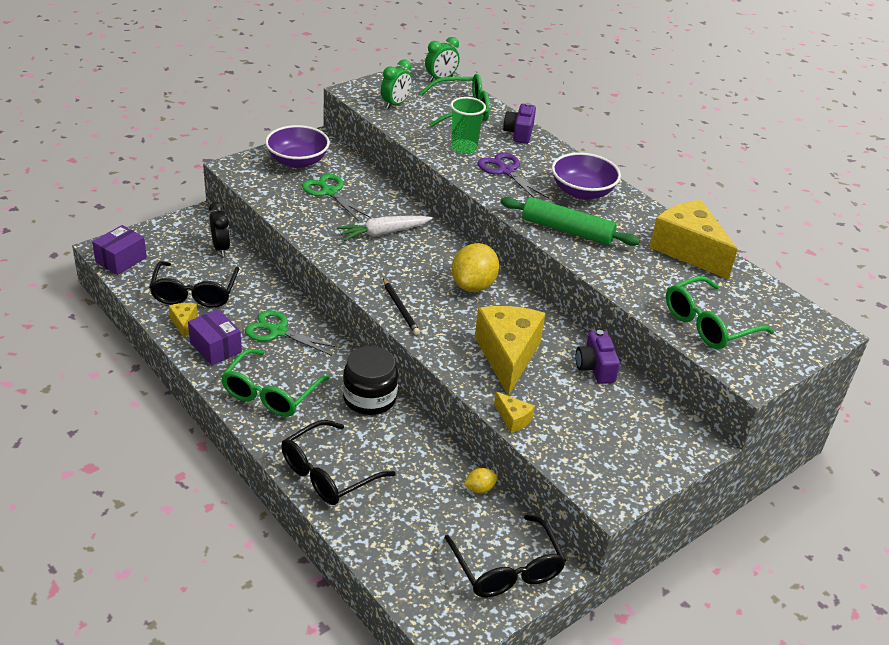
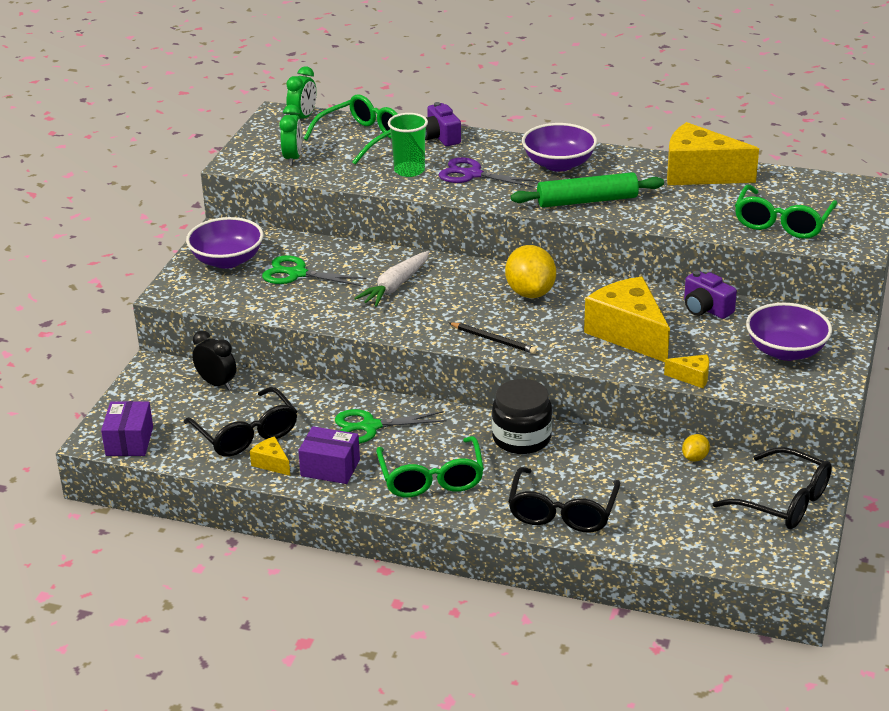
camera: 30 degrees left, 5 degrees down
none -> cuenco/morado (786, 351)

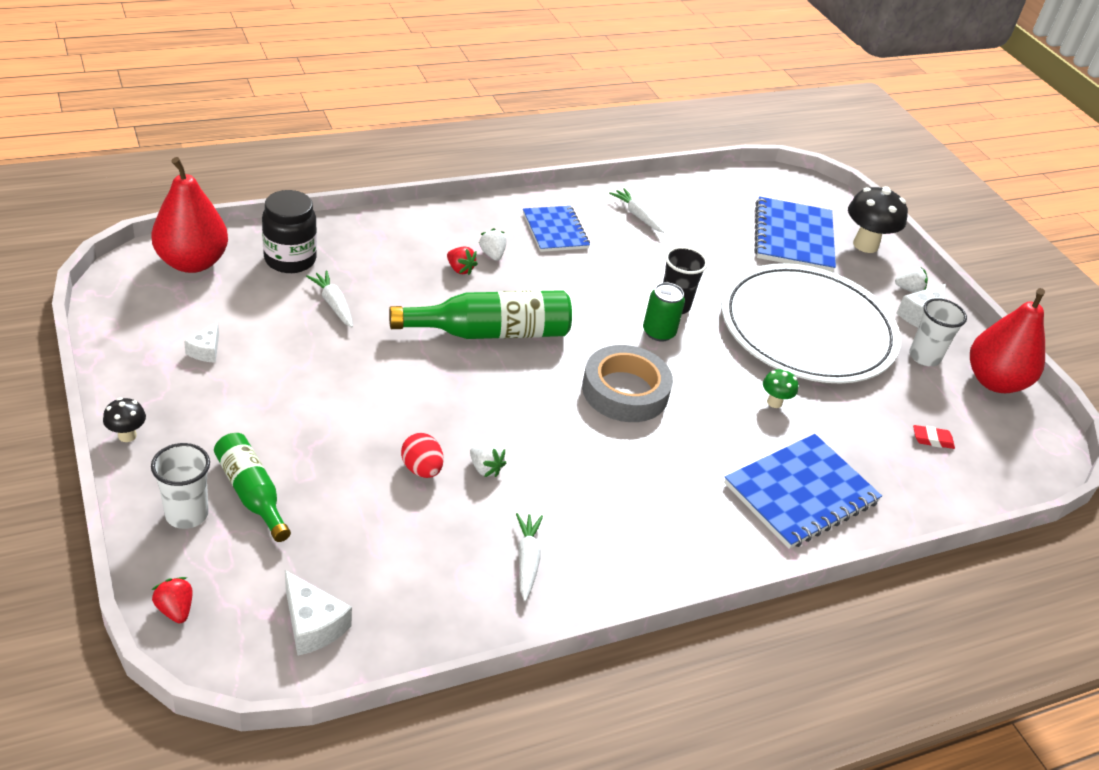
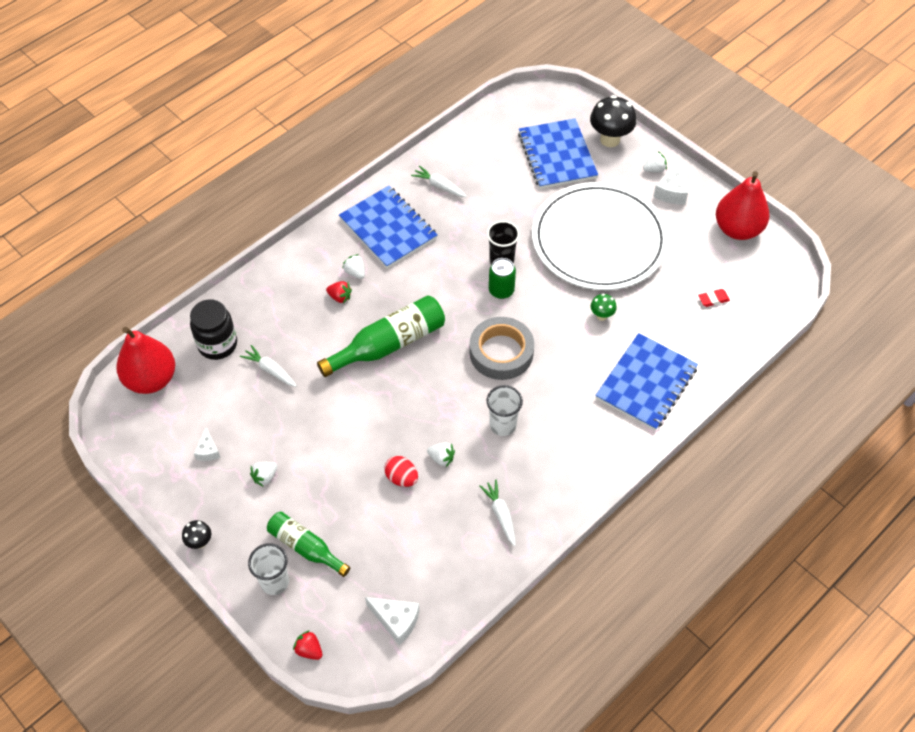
camera: 15 degrees left, 15 degrees up
none -> fresa/blanco (265, 477)
vaso/blanco (924, 357) -> vaso/blanco (503, 425), move
cuaderno/azul (555, 231) -> cuaderno/azul (388, 229), x1.55

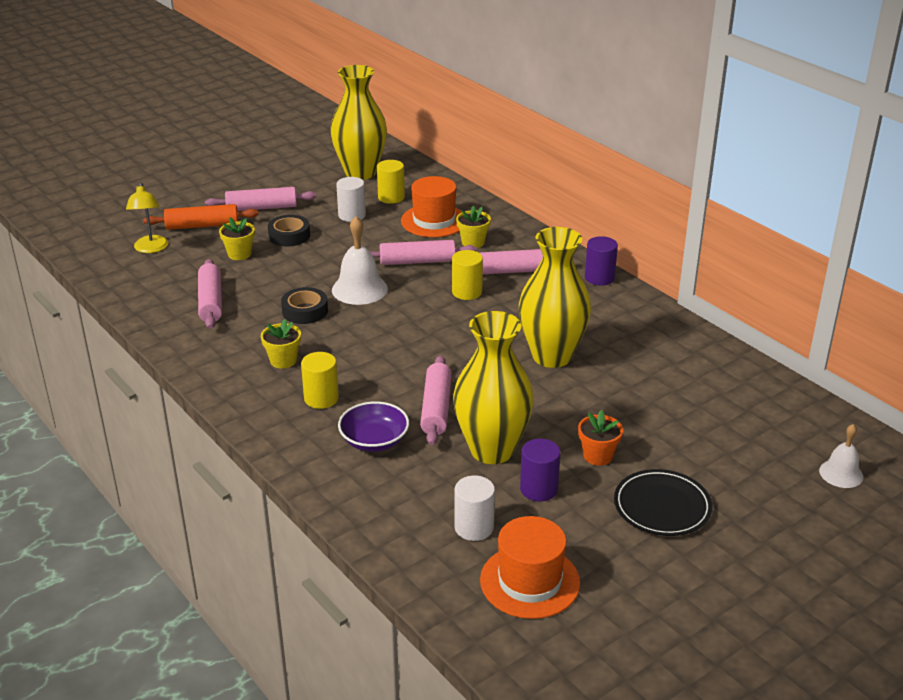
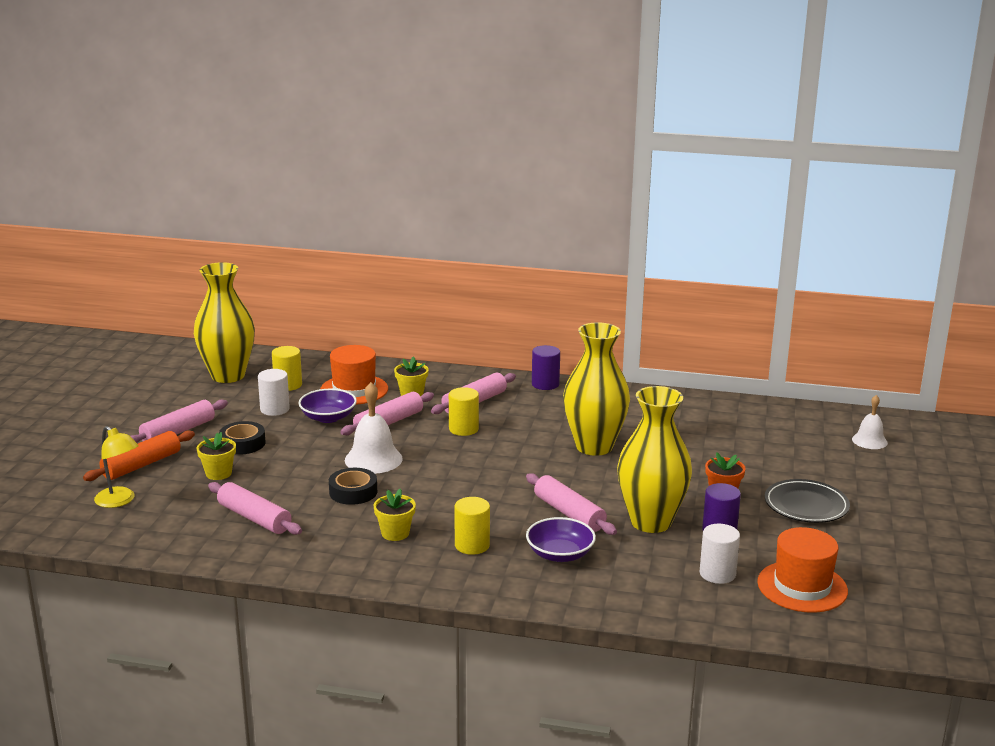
camera: 40 degrees left, 10 degrees down
none -> cuenco/morado (328, 417)

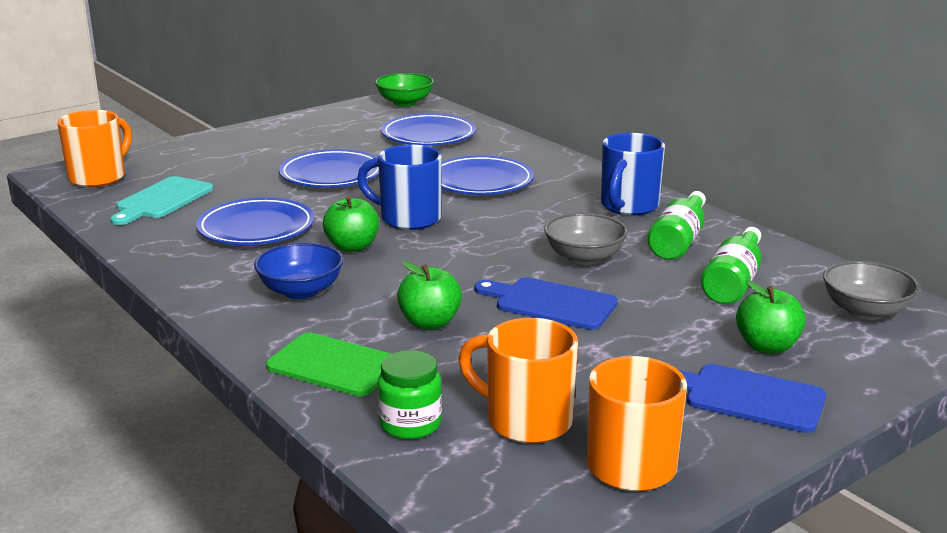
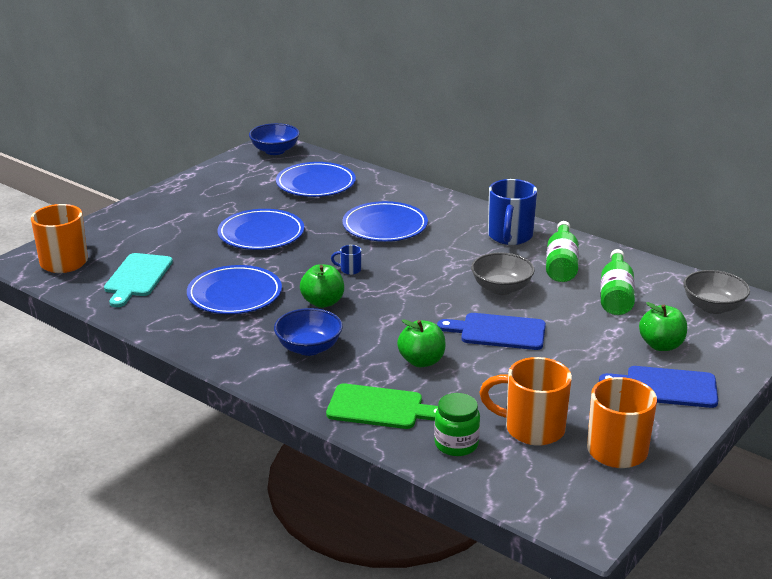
camera: 15 degrees left, 5 degrees up
cuenco/verde (405, 102) -> cuenco/azul (275, 151)
taza/azul (408, 219) -> taza/azul (350, 270), x0.43

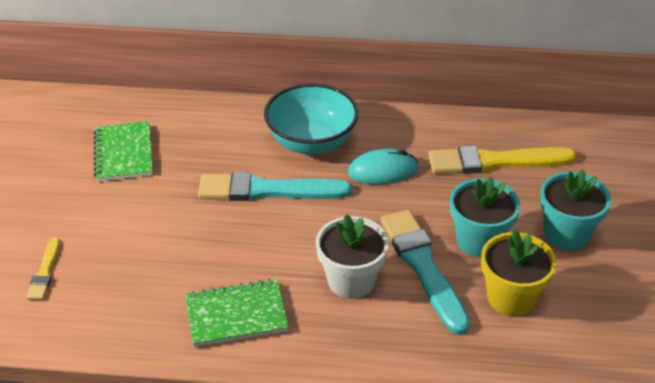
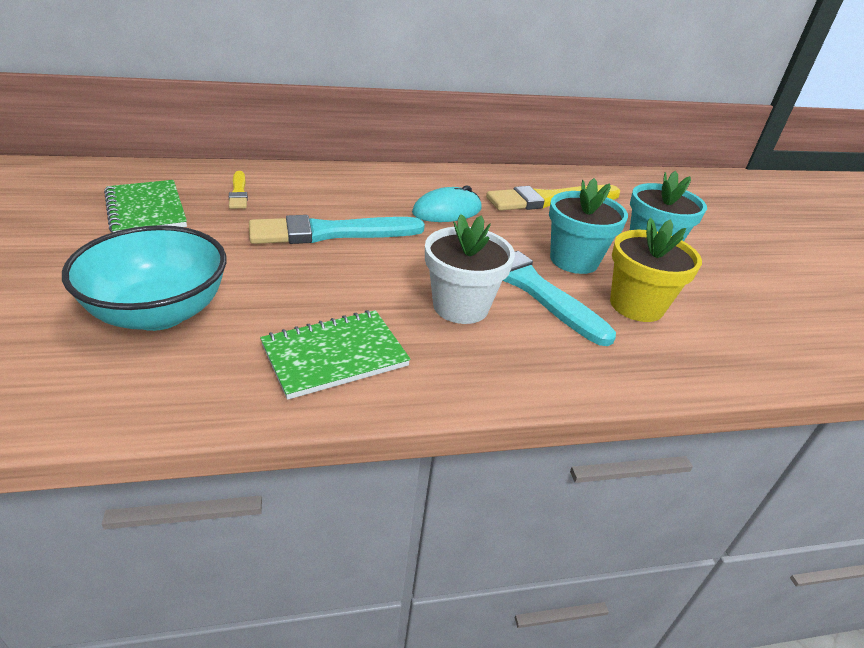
camera: 20 degrees left, 5 degrees down
pincel/amarillo (45, 272) -> pincel/amarillo (238, 192), move
cuenco/turquesa (311, 142) -> cuenco/turquesa (159, 313), move

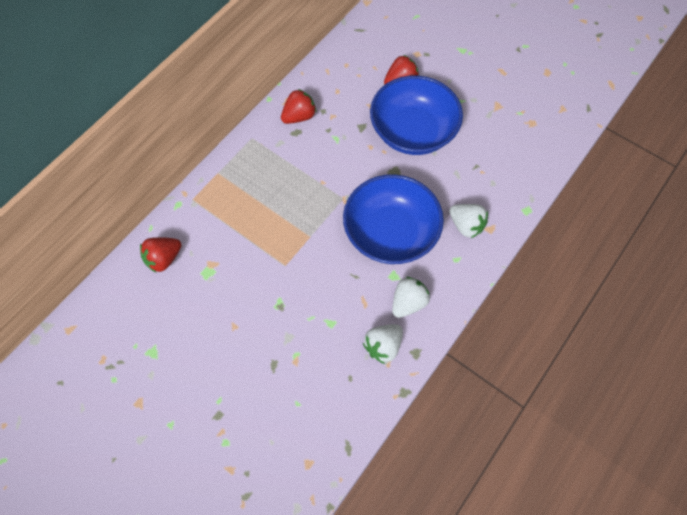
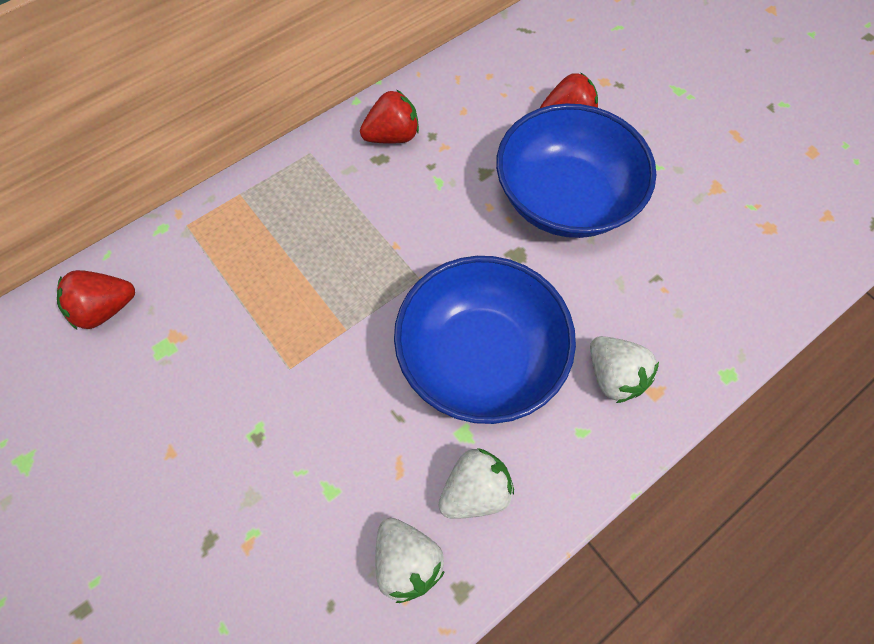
camera: 15 degrees right, 0 degrees up
fresa/blanco (383, 346) -> fresa/blanco (407, 561), 90 degrees counterclockwise

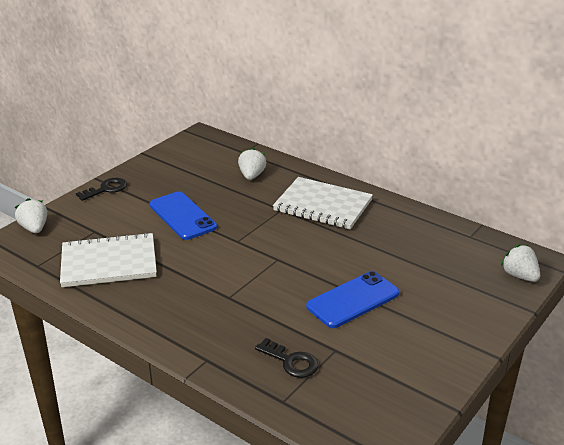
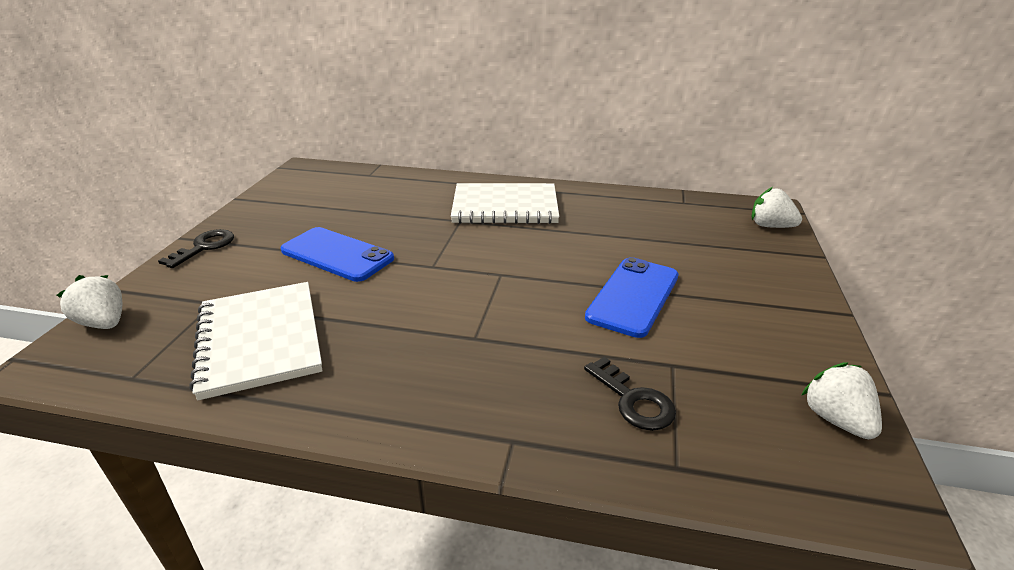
camera: 25 degrees left, 0 degrees up
fresa/blanco (252, 176) -> fresa/blanco (836, 420), move
cuaderno/blanco (109, 262) -> cuaderno/blanco (260, 340), 75 degrees counterclockwise
llave/negro (291, 361) -> llave/negro (633, 400), 45 degrees clockwise

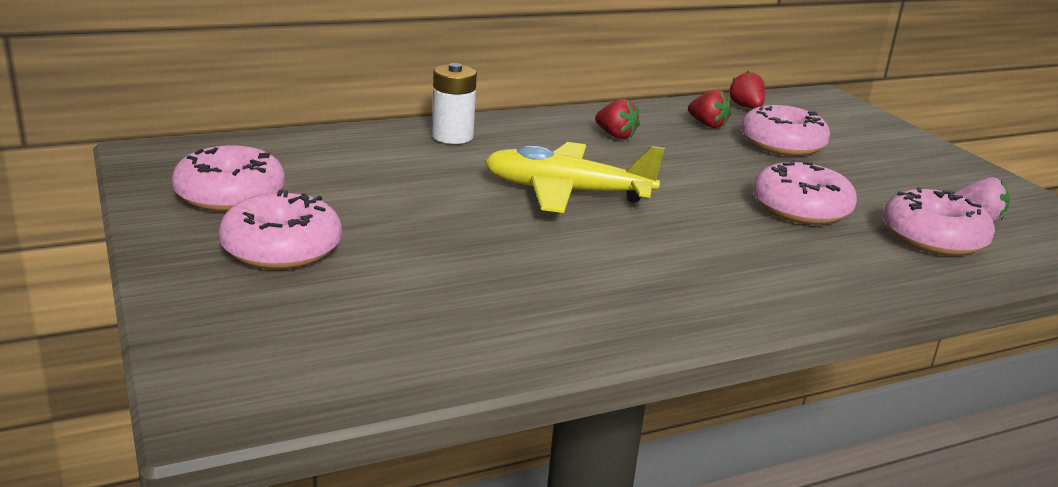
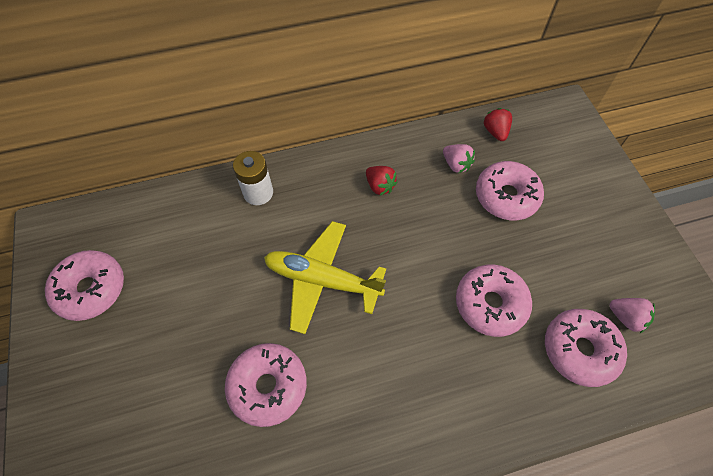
camera: 10 degrees right, 35 degrees up
rosquilla/rosa (282, 249) -> rosquilla/rosa (268, 386), move
fresa/rojo (707, 125) -> fresa/rosa (456, 165)

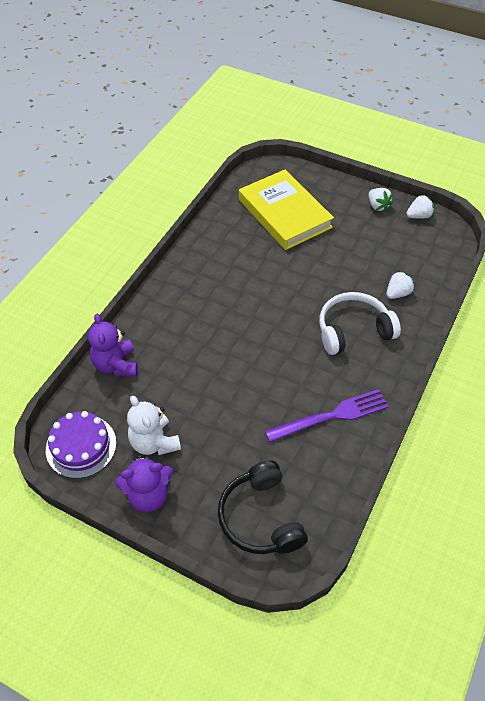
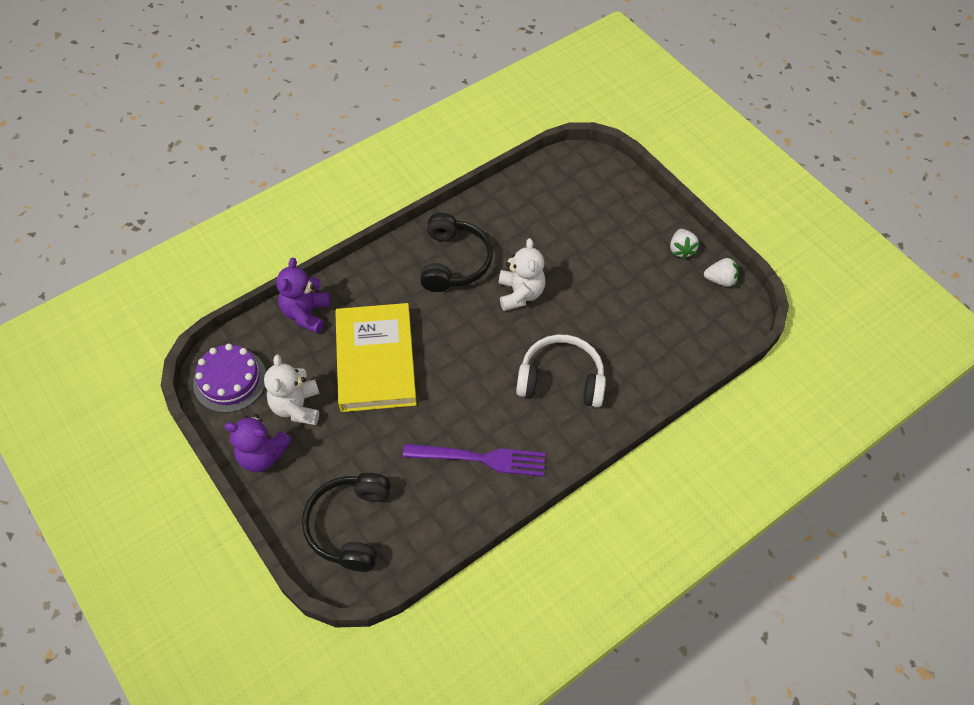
camera: 25 degrees right, 5 degrees up
fresa/blanco (397, 293) -> none
none -> auriculares/negro (454, 262)
none -> osito/blanco (520, 294)
libro/amarillo (284, 213) -> libro/amarillo (376, 361), move

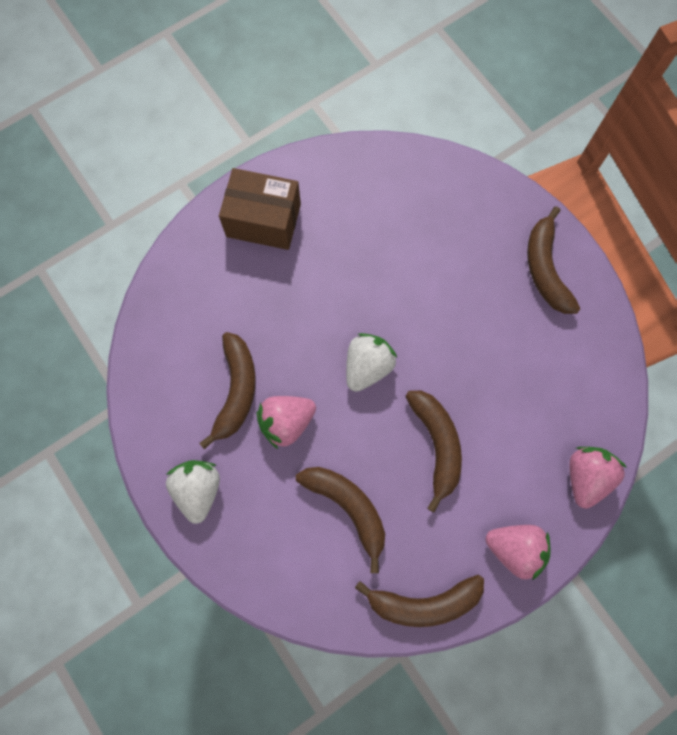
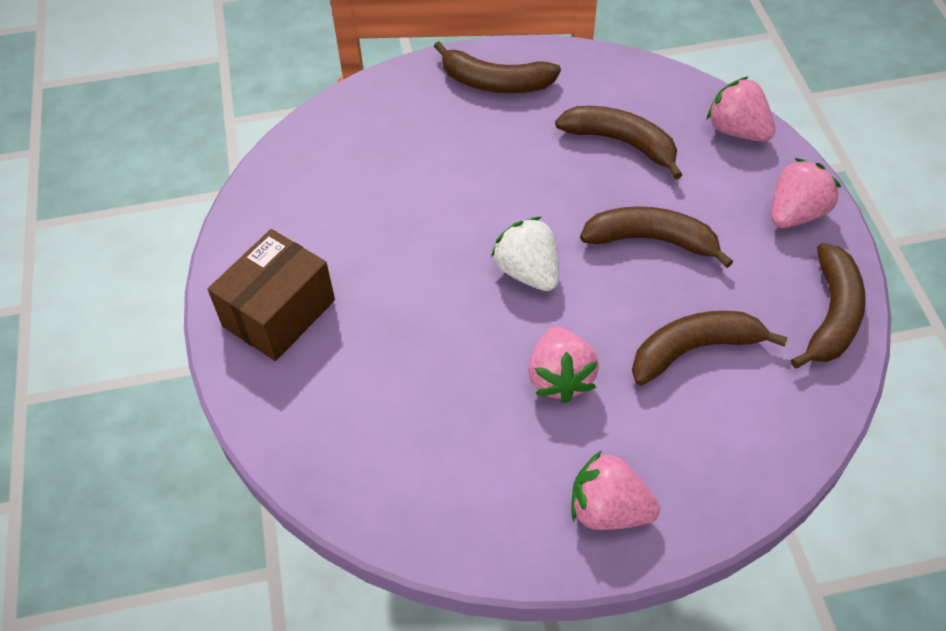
camera: 65 degrees left, 20 degrees down
plátano/marrón (236, 391) -> plátano/marrón (622, 143), move
fresa/blanco (198, 490) -> fresa/rosa (608, 509)

